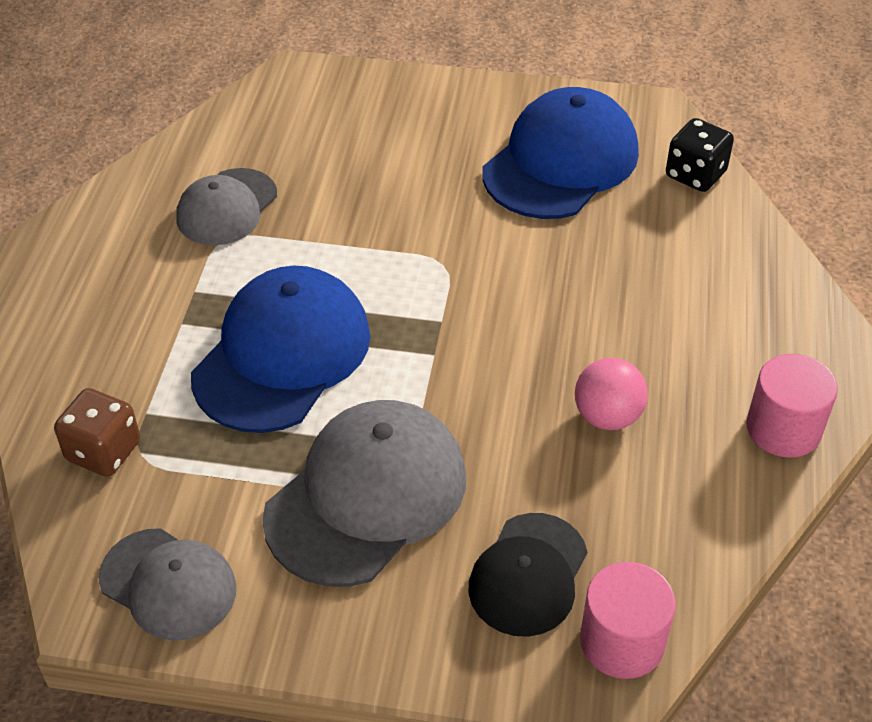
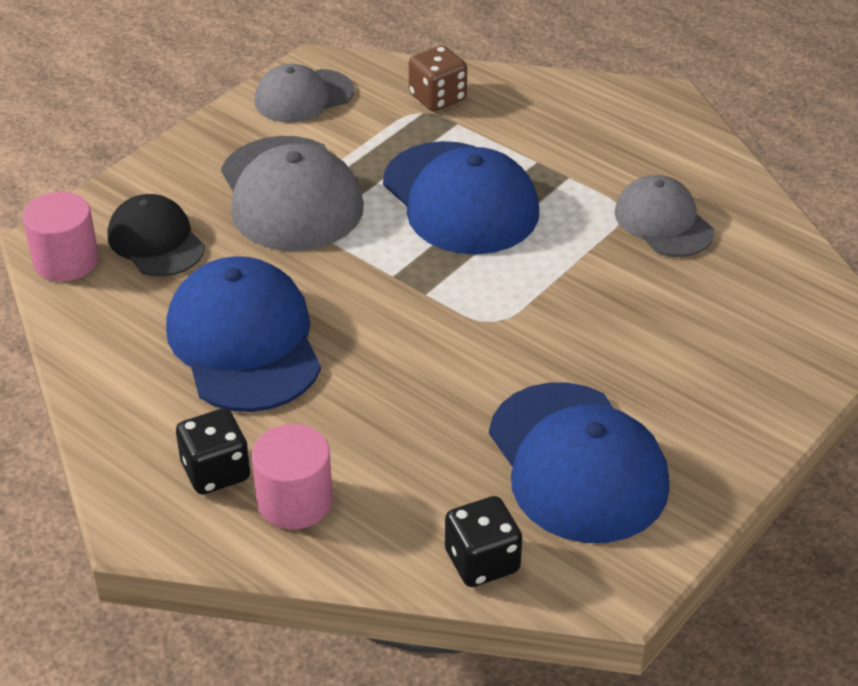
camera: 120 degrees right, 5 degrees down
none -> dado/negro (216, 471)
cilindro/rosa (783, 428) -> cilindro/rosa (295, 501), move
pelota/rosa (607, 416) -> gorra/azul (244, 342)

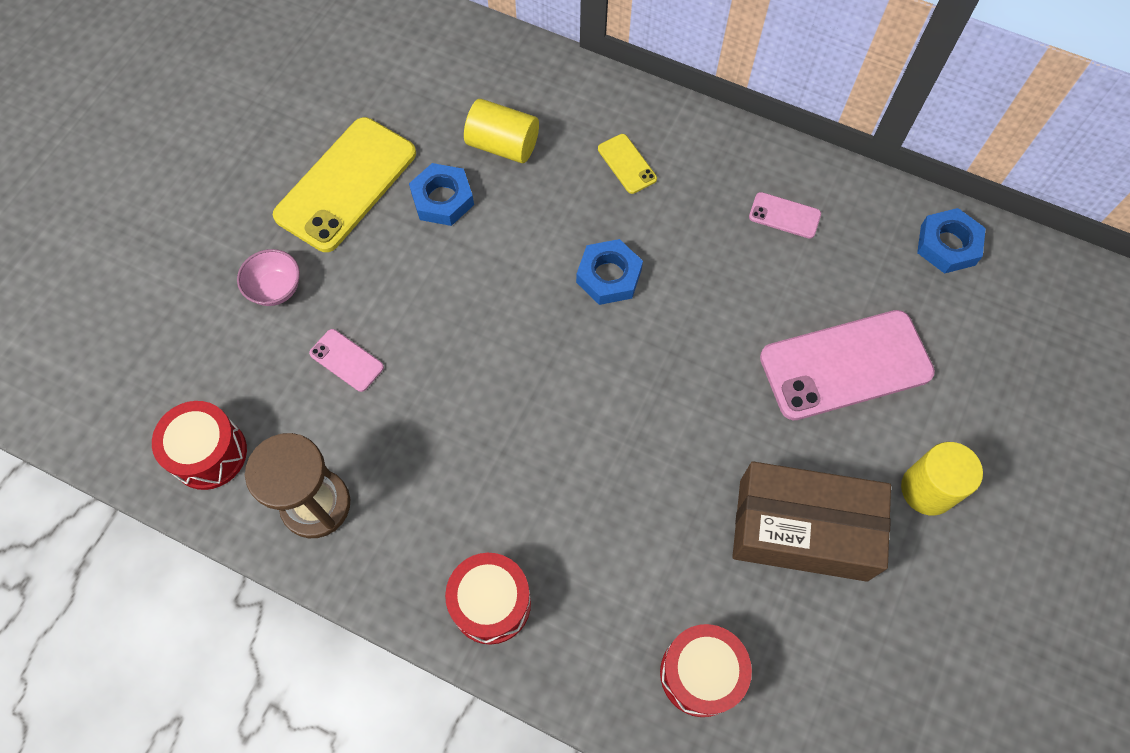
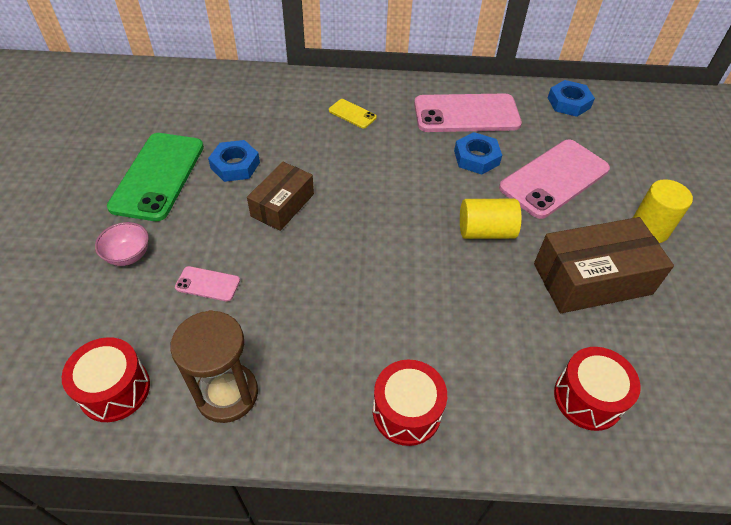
camera: 25 degrees left, 15 degrees down
none -> caja/marrón (282, 205)
cilindro/amarillo (503, 145) -> cilindro/amarillo (485, 231), move
tuerca/azul (609, 276) -> tuerca/azul (476, 158), move
móvil/amarillo (346, 184) -> móvil/verde (158, 176)
móvil/rosa (784, 215) -> móvil/rosa (466, 114), x2.22

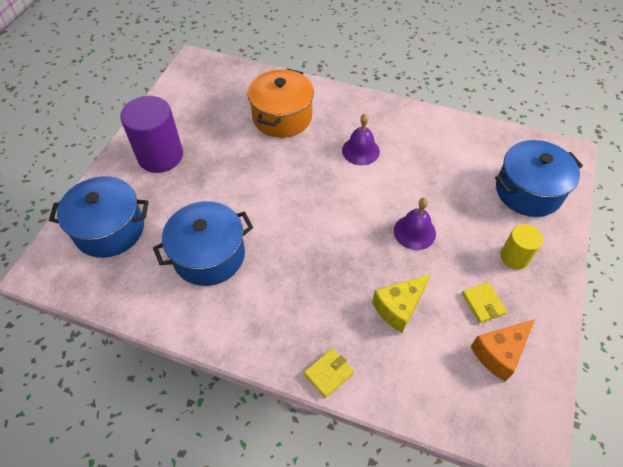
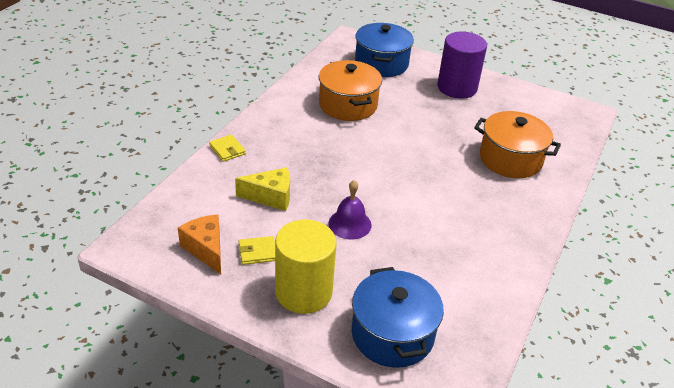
camera: 95 degrees right, 15 degrees down
campana/morado (360, 151) -> none
olla/azul (209, 255) -> olla/naranja (348, 105)
queso/amarillo (399, 307) -> queso/amarillo (271, 197), 120 degrees clockwise
cilindro/amarillo (514, 257) -> cilindro/amarillo (303, 292), x1.78

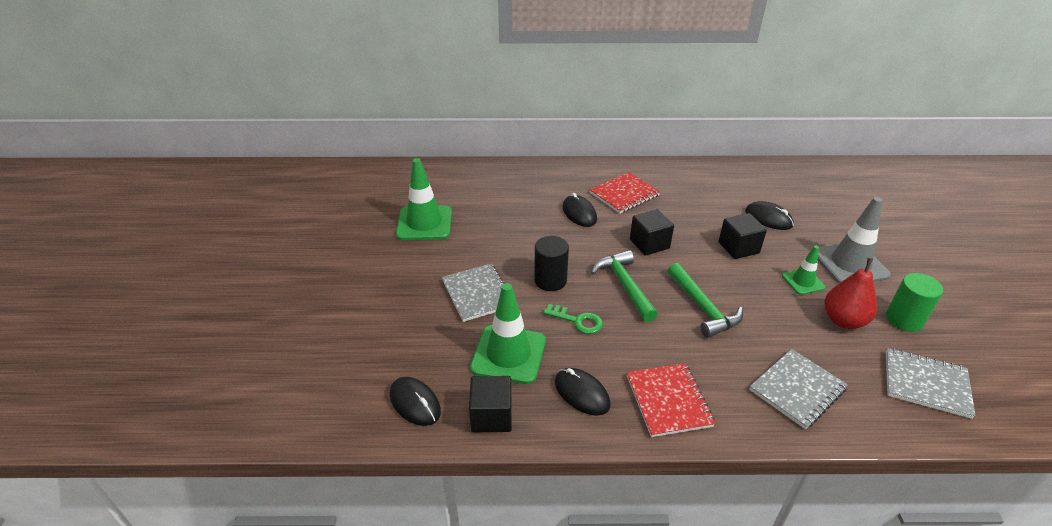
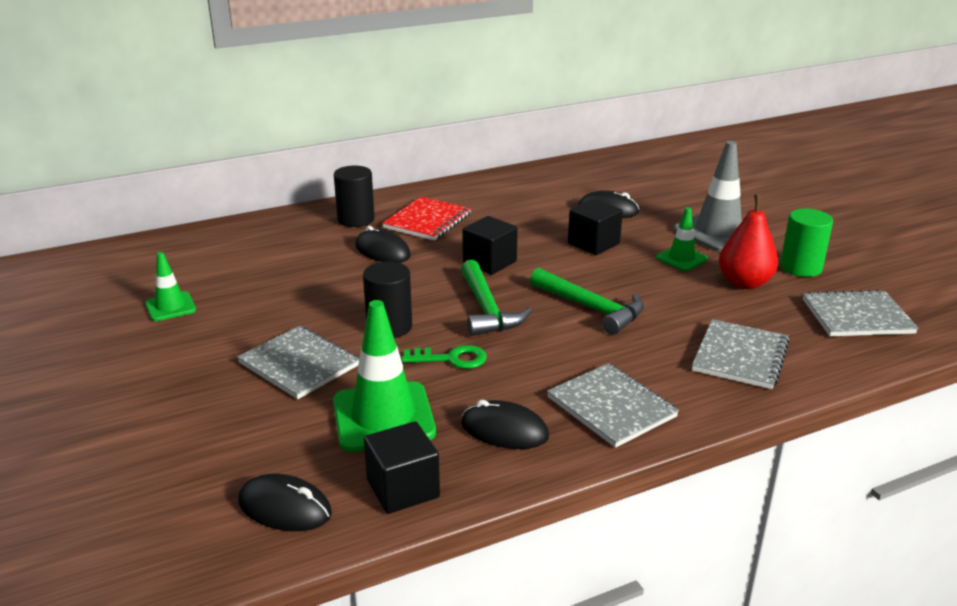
camera: 25 degrees left, 10 degrees down
none -> cilindro/negro (356, 219)
cuaderno/rojo (668, 401) -> cuaderno/gris (611, 407)
martillo/verde (625, 285) -> martillo/verde (486, 309), 150 degrees counterclockwise
cono de tráfico/verde (424, 223) -> cono de tráfico/verde (170, 307), x0.55

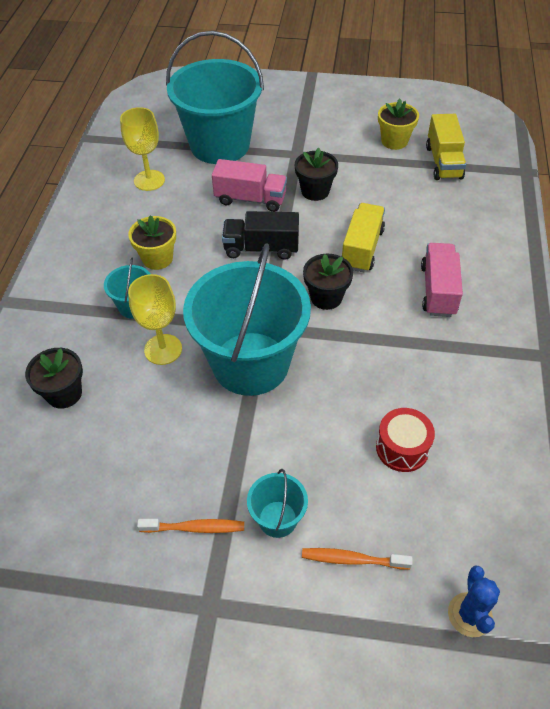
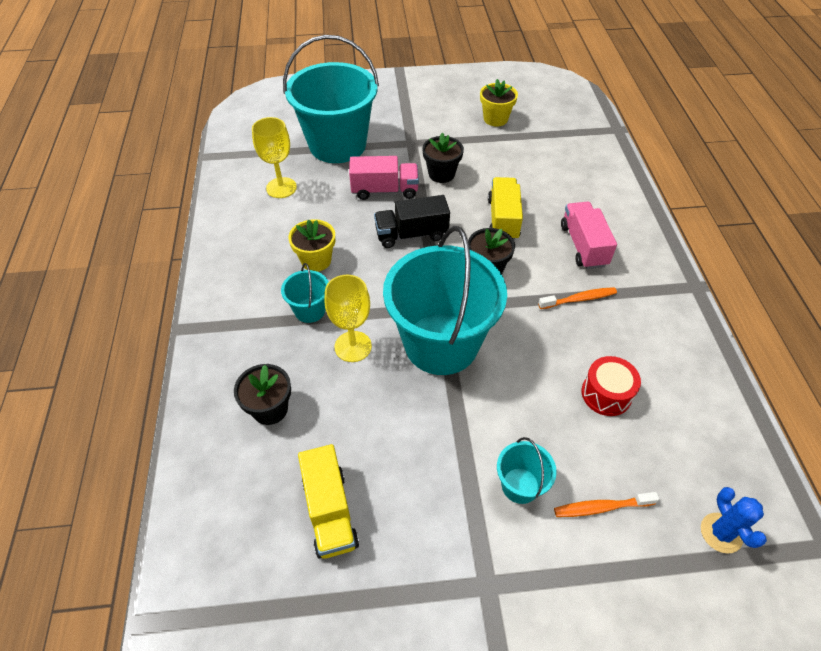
camera: 15 degrees left, 0 degrees up
cepillo de dientes/naranja (195, 528) -> cepillo de dientes/naranja (579, 299), move
camión/amarillo (443, 162) -> camión/amarillo (330, 511), move

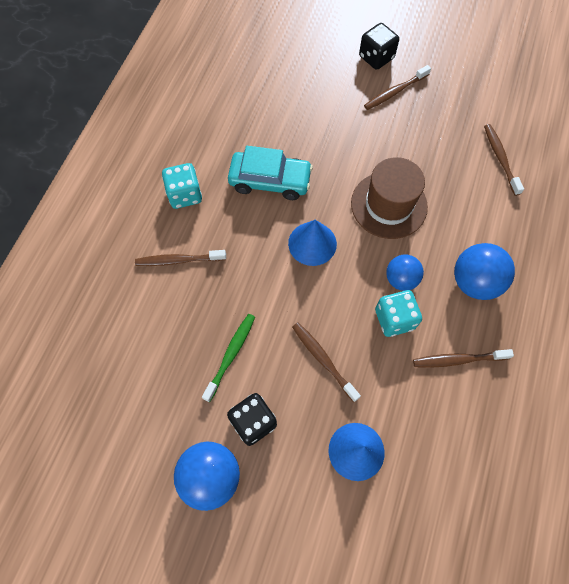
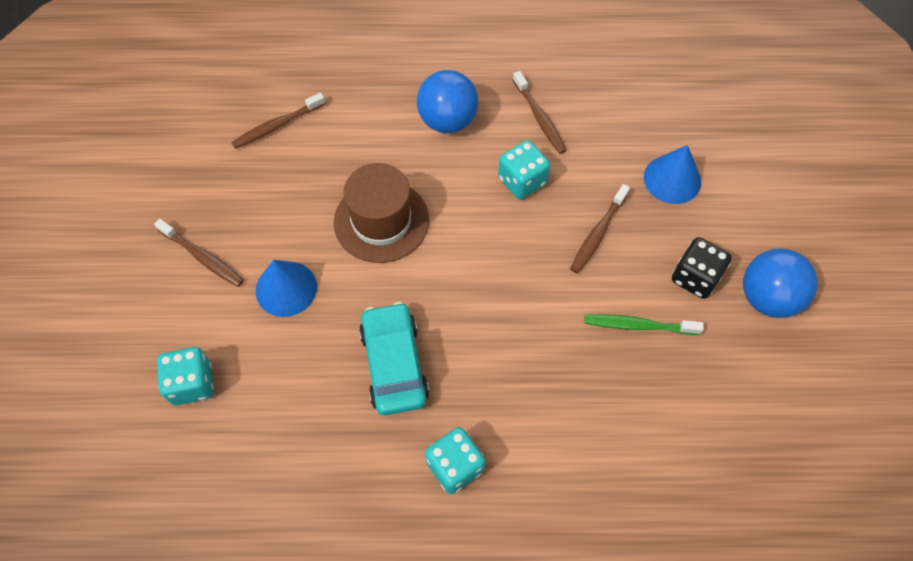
camera: 110 degrees left, 5 degrees down
cepillo de dientes/marrón (178, 260) -> none
dado/negro (376, 58) -> none
pelota/azul (401, 279) -> none
none -> dado/turquesa (192, 383)
cono/azul (312, 243) -> cono/azul (286, 288), move

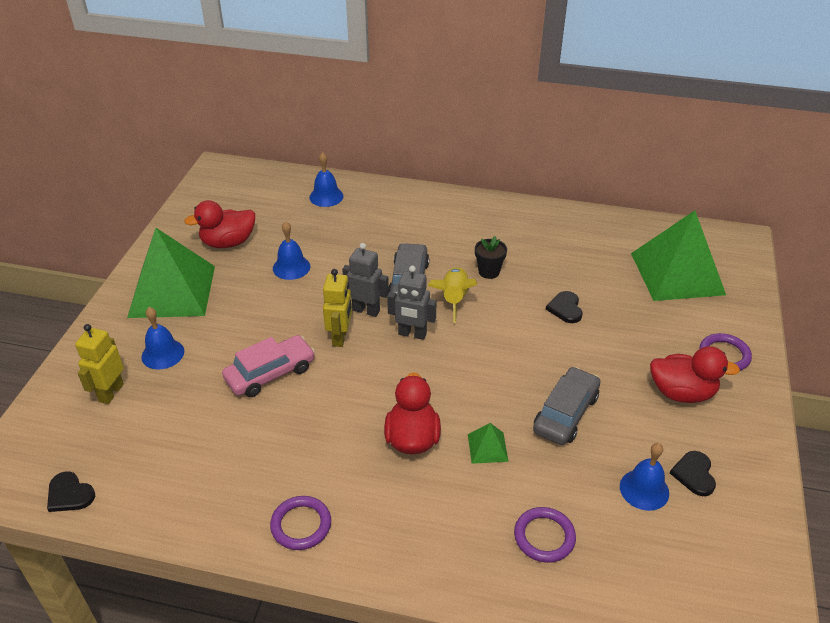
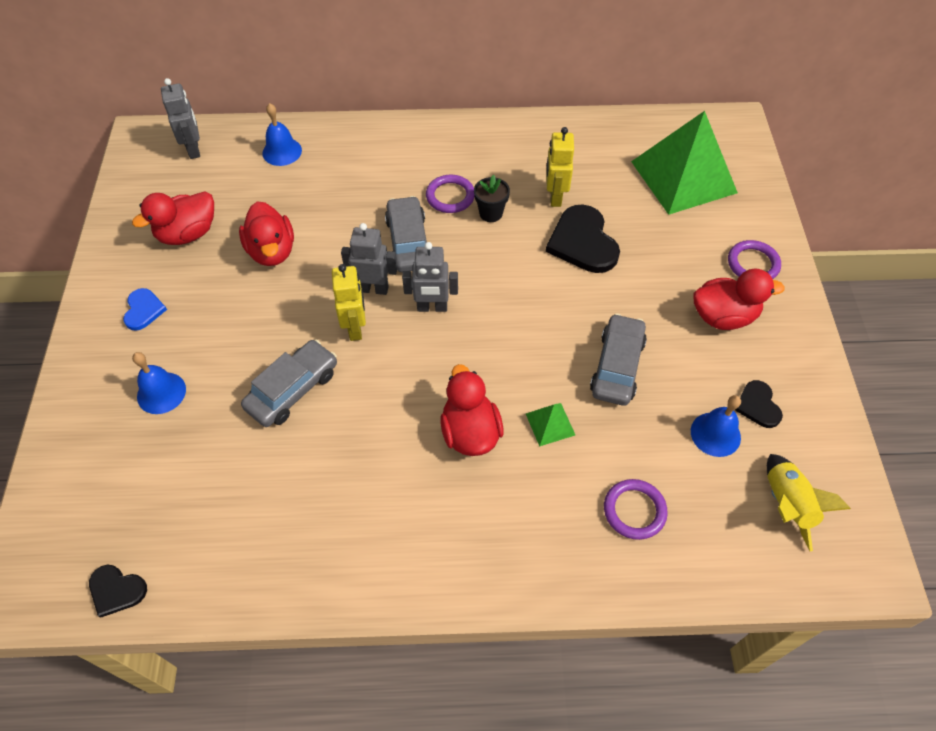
camera: 15 degrees left, 15 degrees up
none -> robot/gris (194, 149)
robot/amarillo (111, 393) -> robot/amarillo (555, 197), move
anillo/morado (301, 525) -> anillo/morado (450, 196), move
cohete/amarillo (454, 299) -> cohete/amarillo (786, 505), move
pirámide/verde (172, 291) -> corazón/azul (143, 310)
campana/azul (291, 267) -> pato/rojo (272, 251)
coche/rosa (270, 373) -> coche/gris (293, 389)
corazón/negro (565, 308) -> corazón/negro (583, 242), x1.83

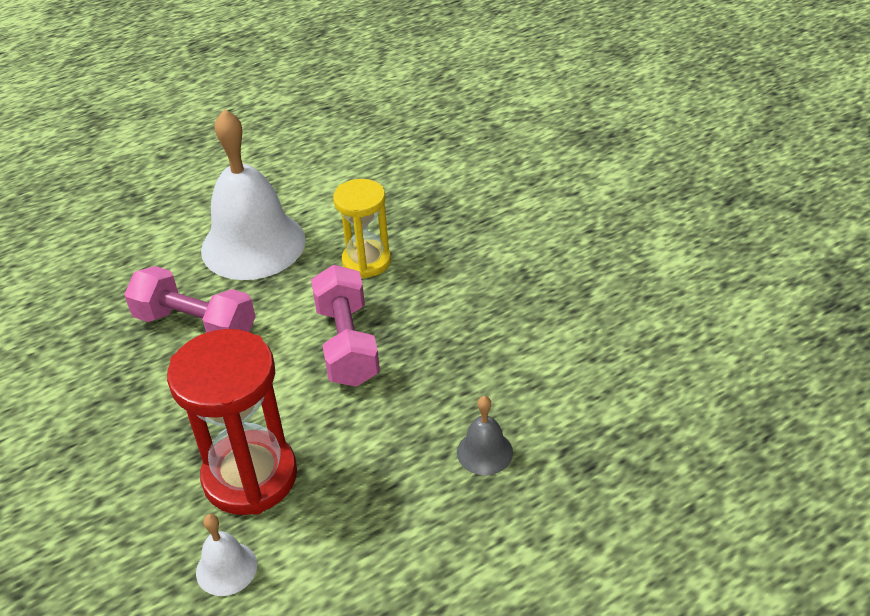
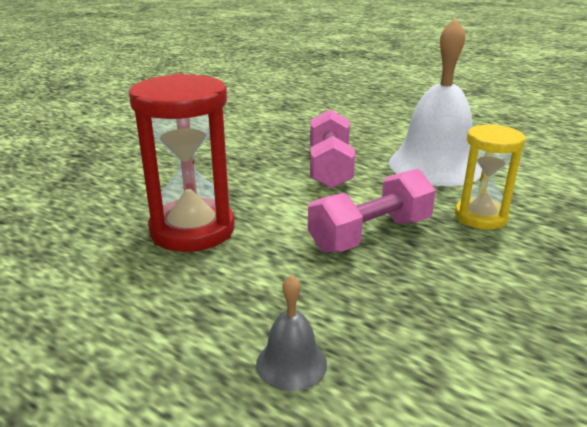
camera: 65 degrees right, 15 degrees down
campana/blanco (226, 568) -> none

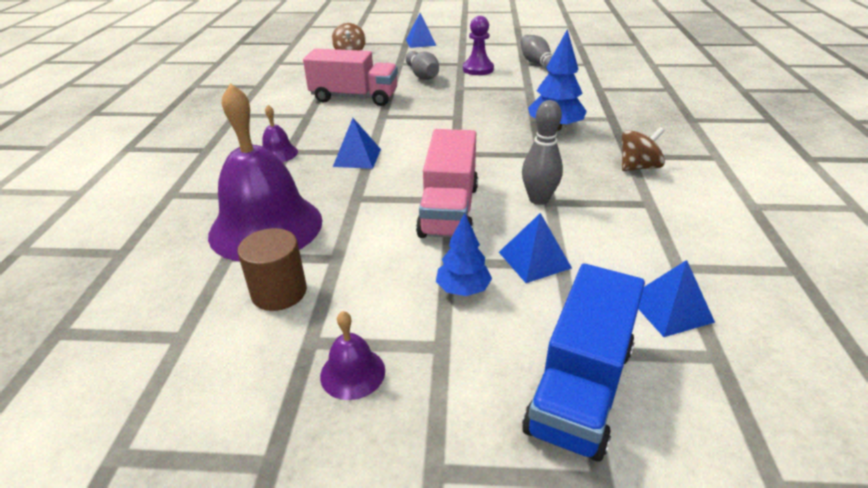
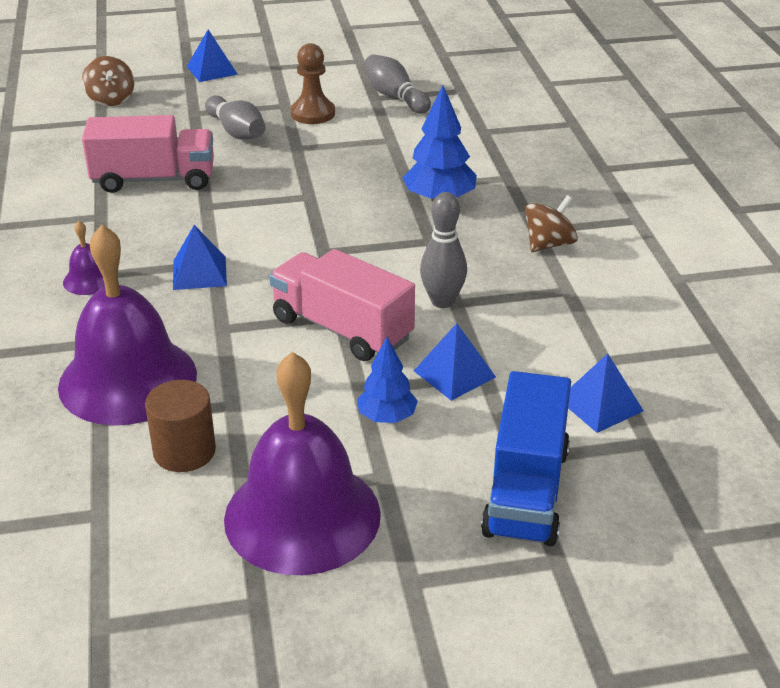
camera: 15 degrees left, 0 degrees up
peón/morado (478, 69) -> peón/marrón (313, 113)
camión/rosa (449, 210) -> camión/rosa (342, 329), 135 degrees clockwise
campana/morado (352, 373) -> campana/morado (302, 516), x2.34

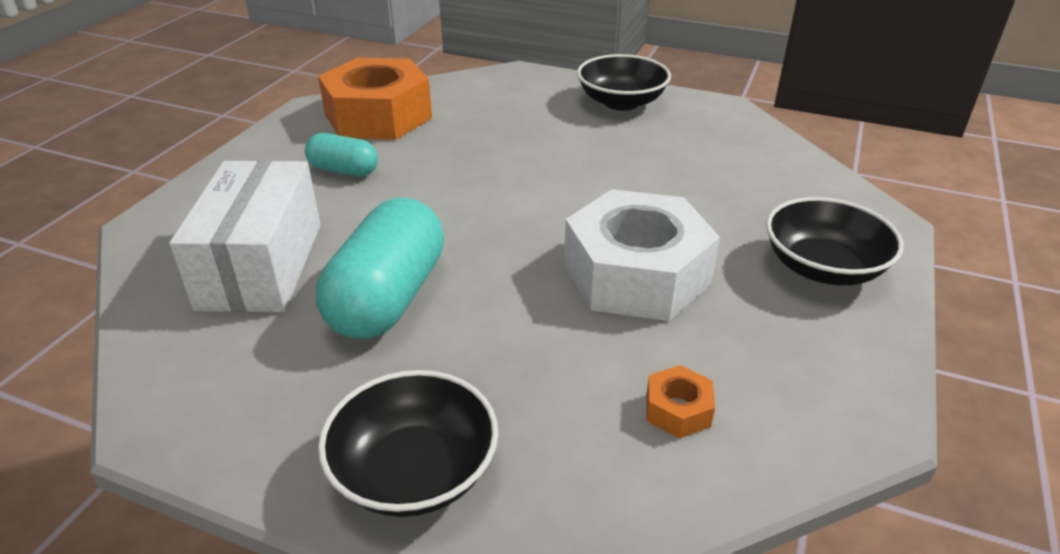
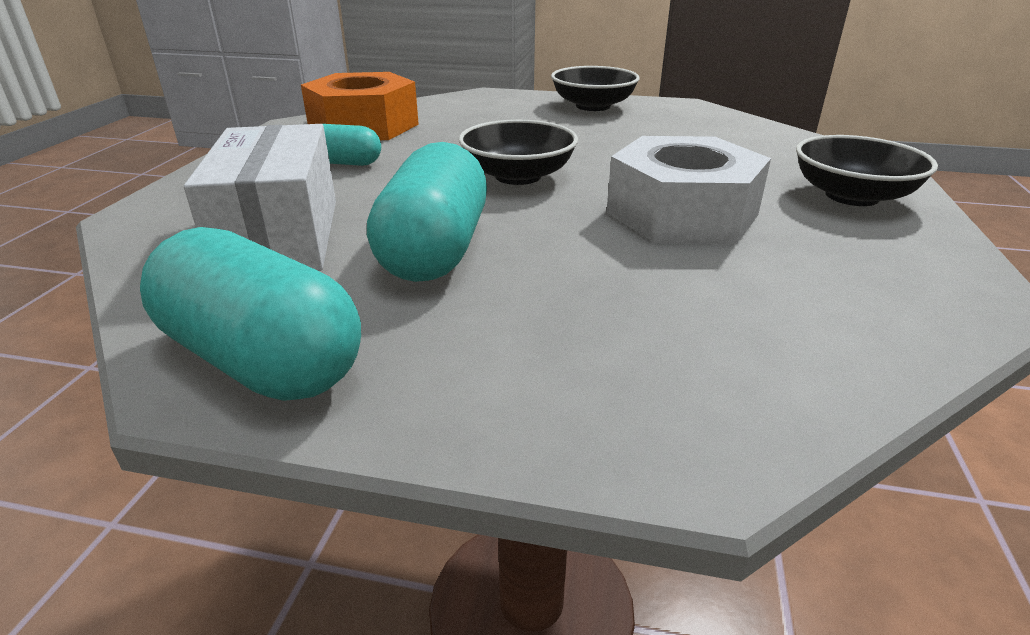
camera: 10 degrees left, 5 degrees down
tuerca/naranja (677, 410) -> none
none -> cápsula/turquesa (262, 359)
cuenco/negro (414, 471) -> cuenco/negro (518, 176), move

